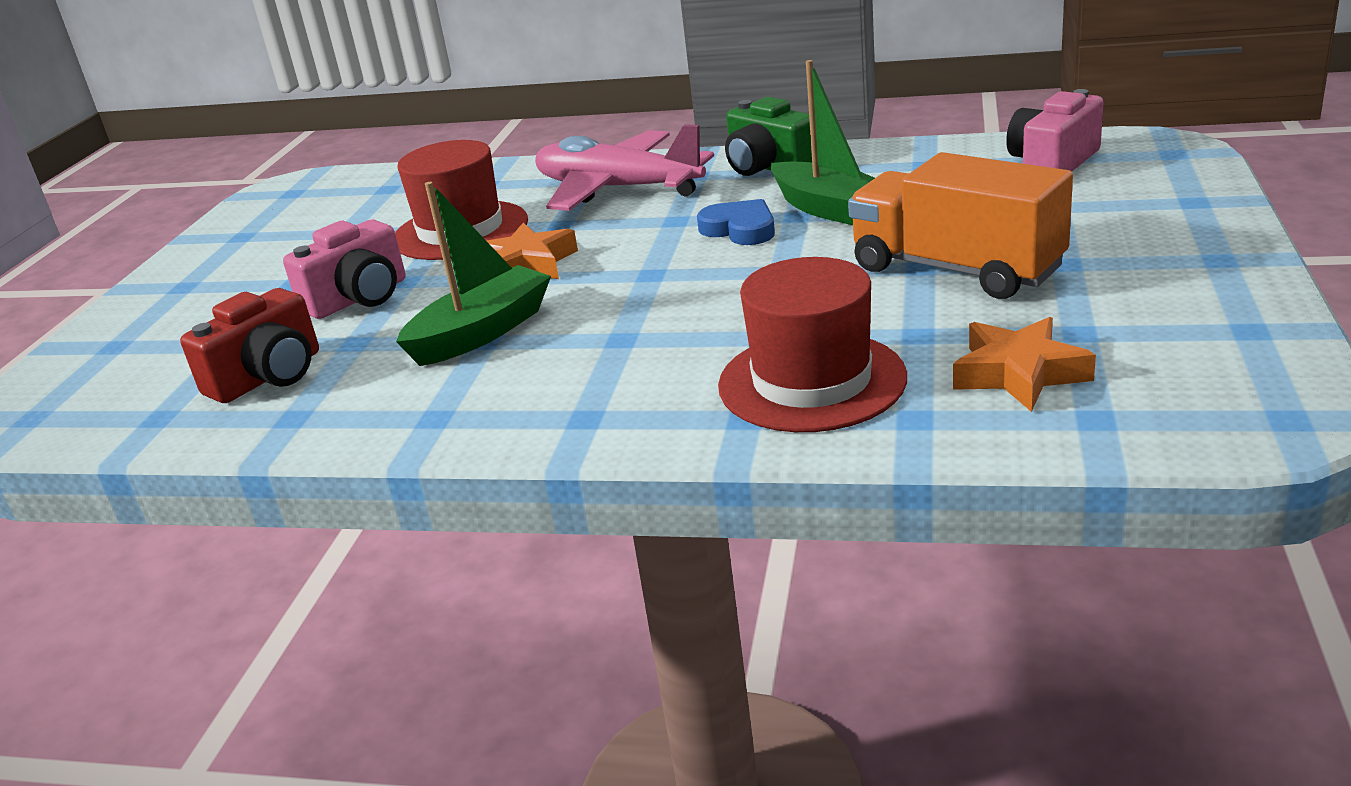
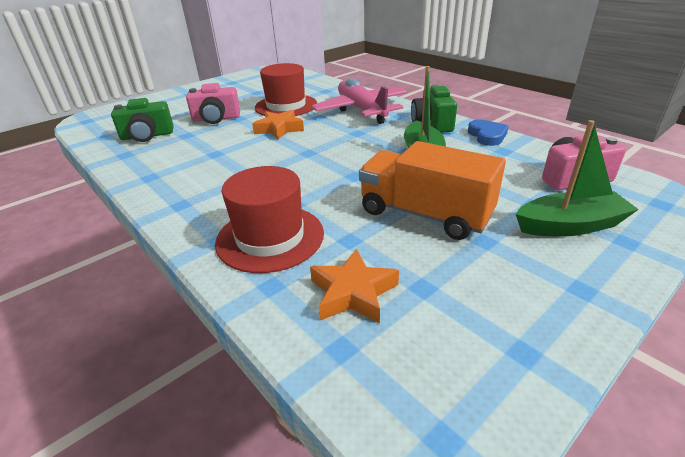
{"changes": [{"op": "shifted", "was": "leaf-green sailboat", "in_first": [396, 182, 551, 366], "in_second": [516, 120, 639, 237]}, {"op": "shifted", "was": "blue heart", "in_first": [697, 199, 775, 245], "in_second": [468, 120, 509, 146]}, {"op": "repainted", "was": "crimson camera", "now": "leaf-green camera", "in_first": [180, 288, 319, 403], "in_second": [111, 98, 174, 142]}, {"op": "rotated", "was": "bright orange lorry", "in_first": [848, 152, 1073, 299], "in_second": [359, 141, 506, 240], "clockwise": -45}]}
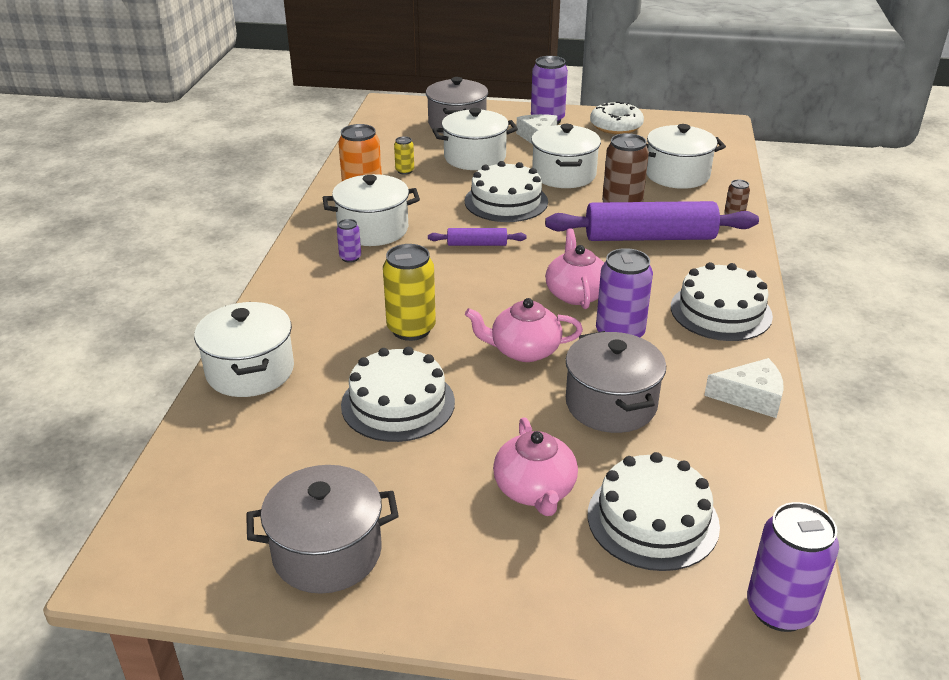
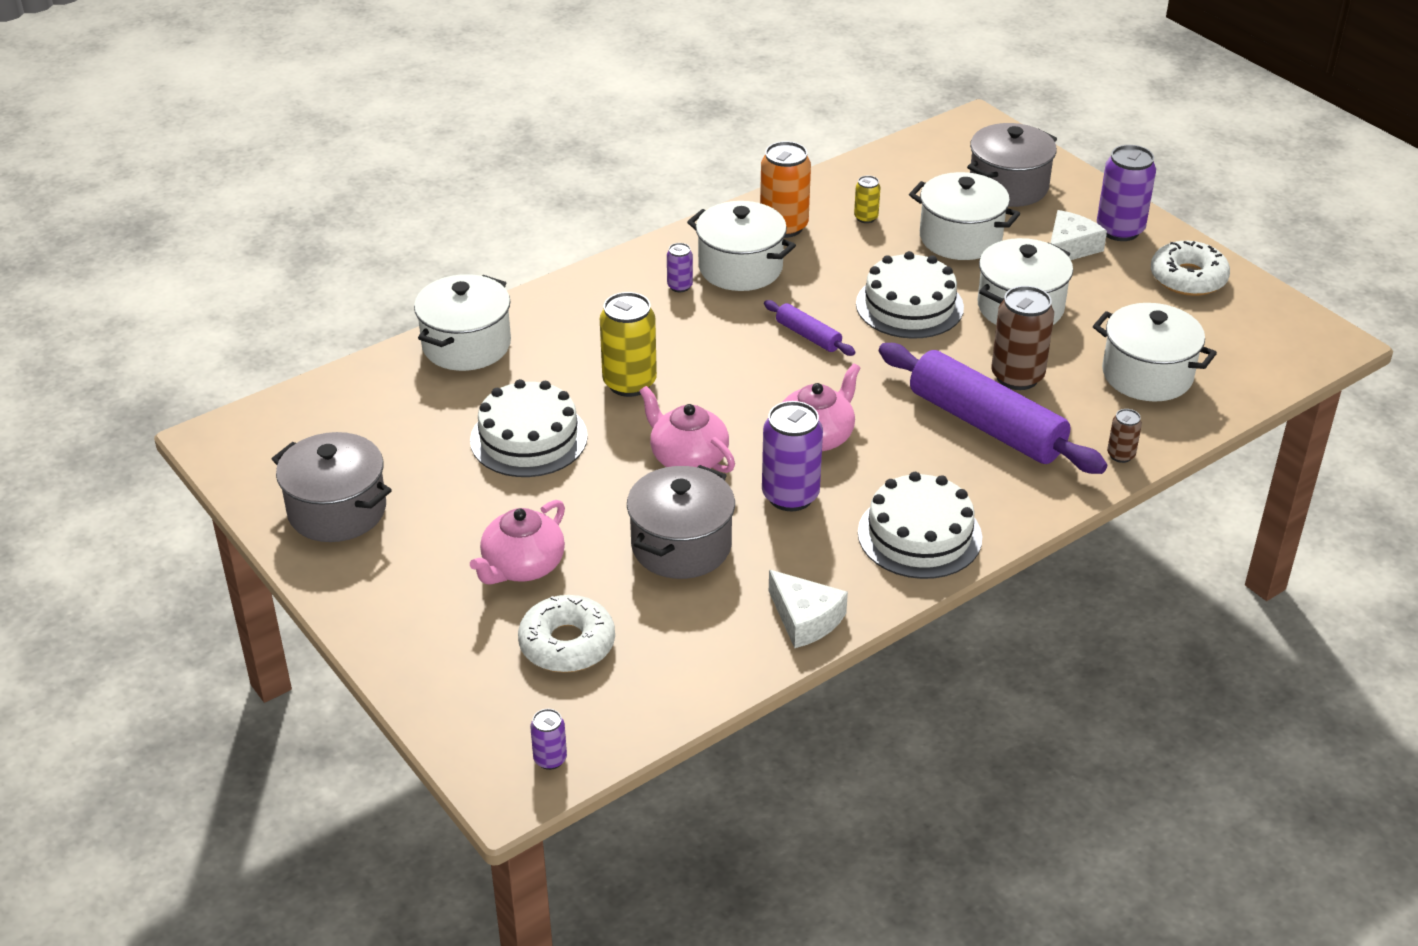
{"changes": [{"op": "swapped", "was": "pure white layer cake", "now": "pure white glazed donut", "in_first": [588, 452, 720, 571], "in_second": [518, 595, 615, 673]}, {"op": "scaled", "was": "royal purple can", "in_first": [747, 502, 839, 632], "in_second": [530, 709, 567, 770], "ratio": 0.5}]}
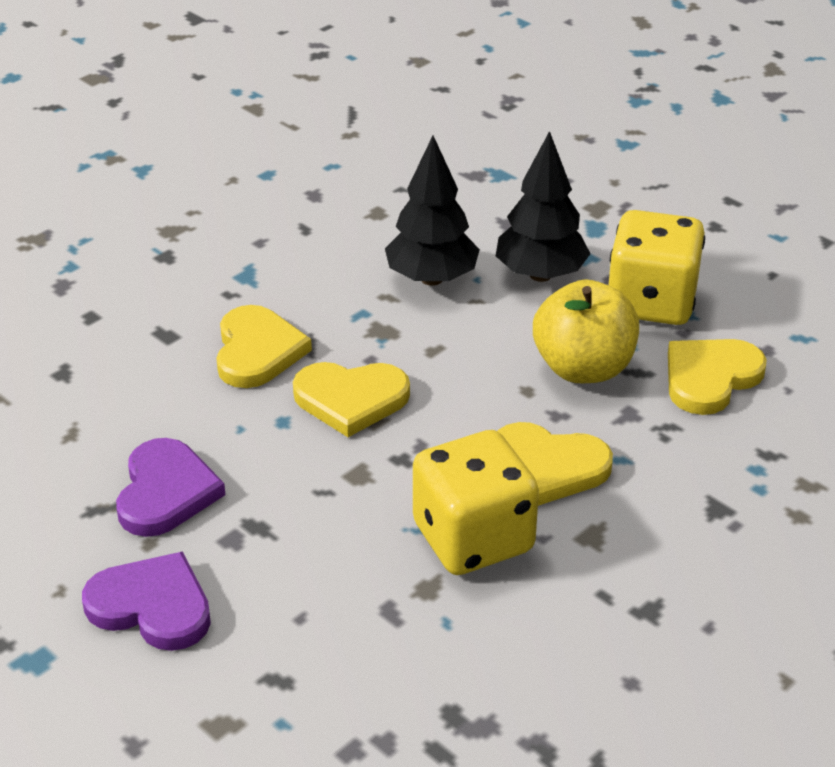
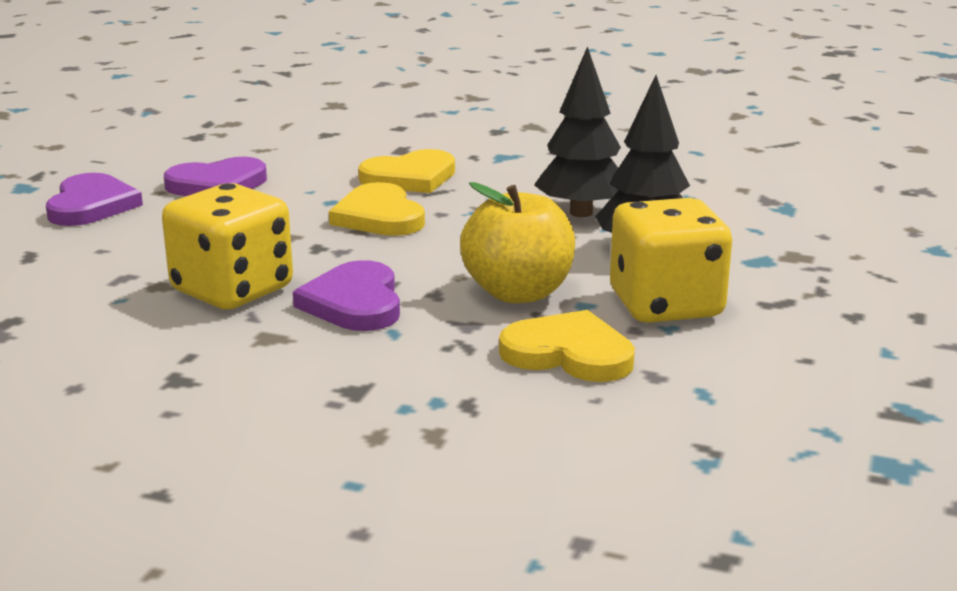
{"changes": [{"op": "repainted", "was": "bright yellow heart", "now": "royal purple heart", "in_first": [497, 422, 613, 506], "in_second": [293, 260, 400, 331]}]}
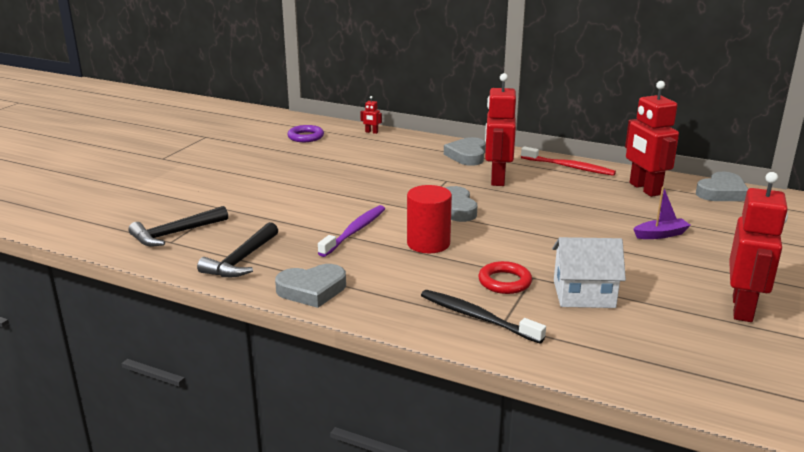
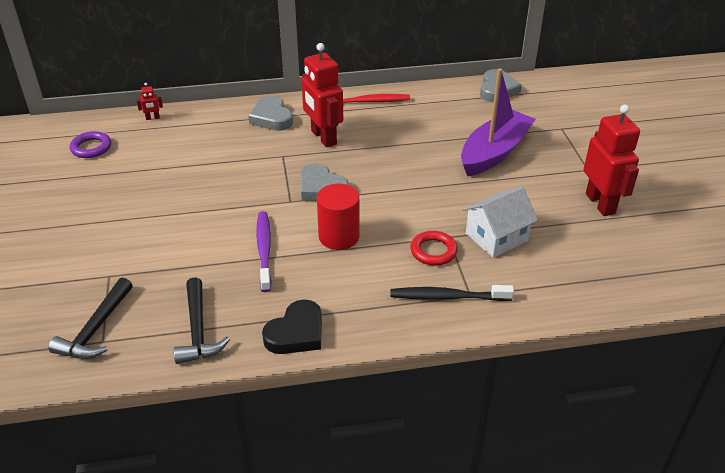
{"changes": [{"op": "gone", "was": "crimson toy robot", "in_first": [625, 81, 679, 197]}, {"op": "repainted", "was": "gray heart", "now": "jet-black heart", "in_first": [275, 264, 346, 308], "in_second": [262, 299, 322, 354]}, {"op": "scaled", "was": "royal purple sailboat", "in_first": [633, 186, 691, 239], "in_second": [461, 69, 536, 176], "ratio": 2.19}]}
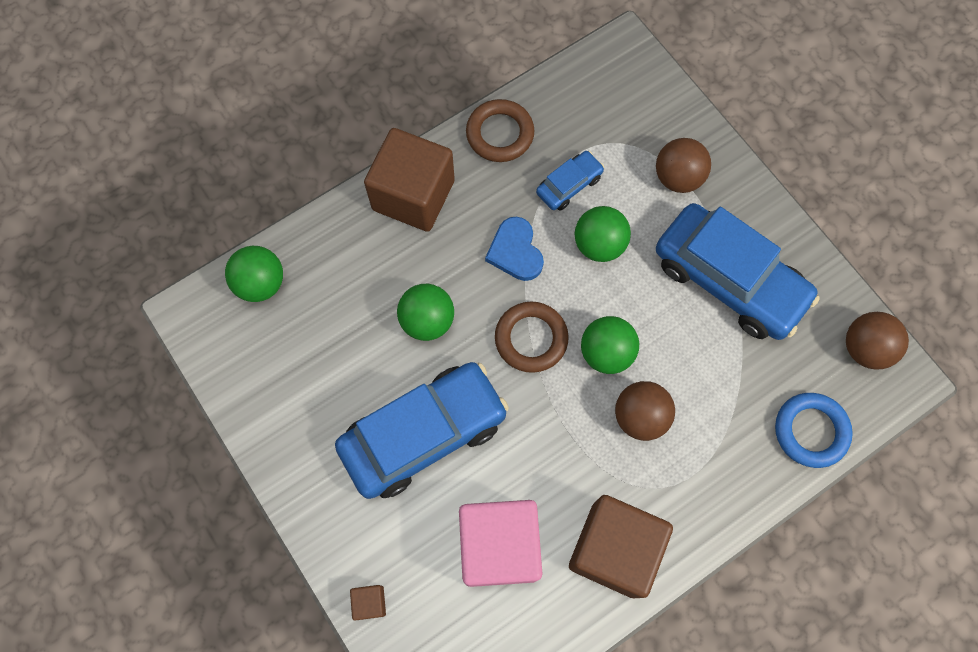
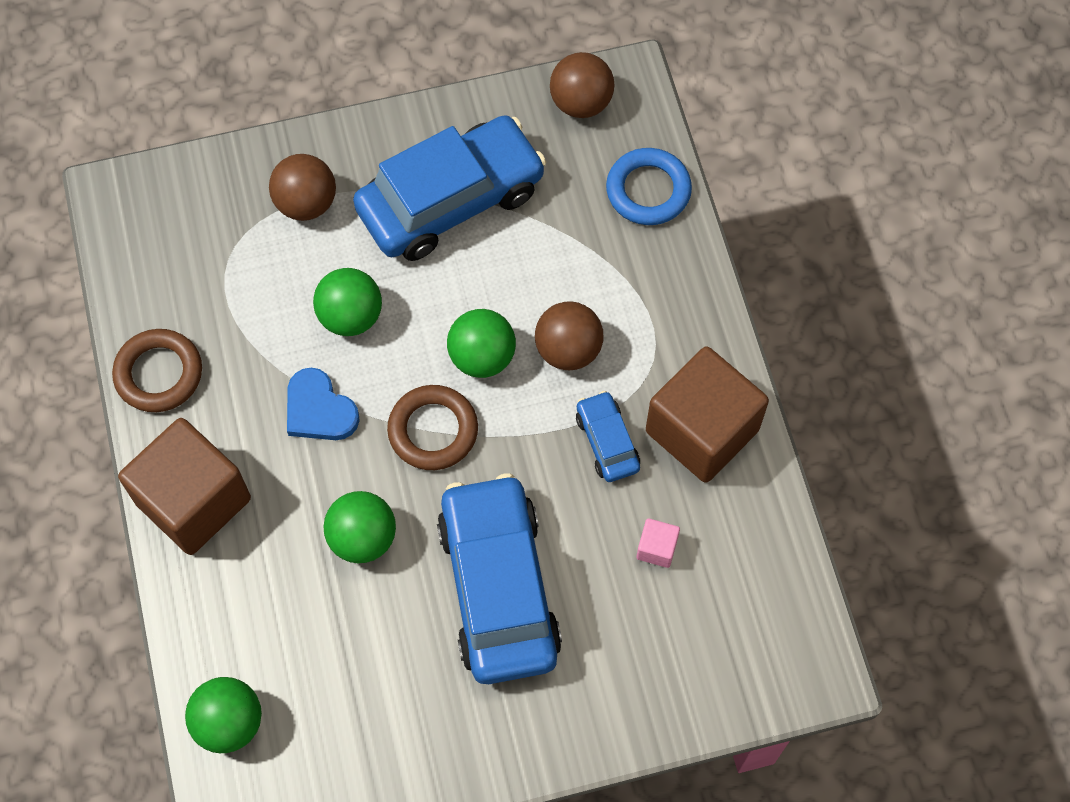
{"changes": [{"op": "gone", "was": "brown cube", "in_first": [350, 585, 386, 620]}, {"op": "shifted", "was": "blue car", "in_first": [536, 151, 604, 210], "in_second": [576, 391, 640, 482]}, {"op": "rotated", "was": "blue heart", "in_first": [485, 216, 544, 281], "in_second": [287, 368, 360, 440], "clockwise": 45}, {"op": "scaled", "was": "rose-pink cube", "in_first": [459, 500, 543, 587], "in_second": [636, 518, 680, 568], "ratio": 0.4}]}
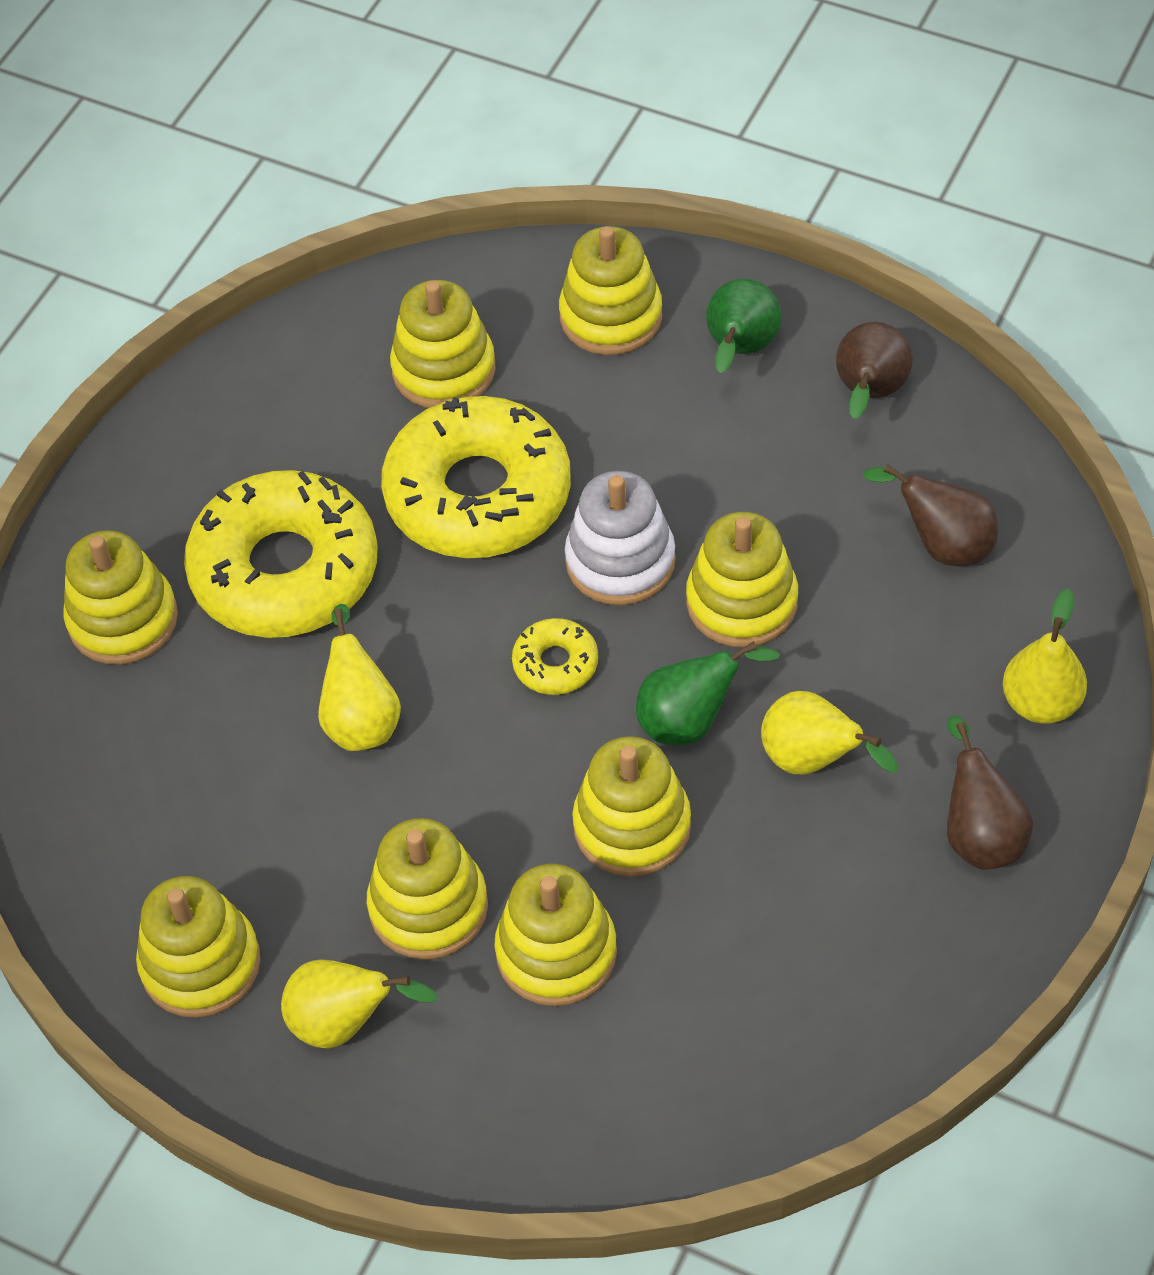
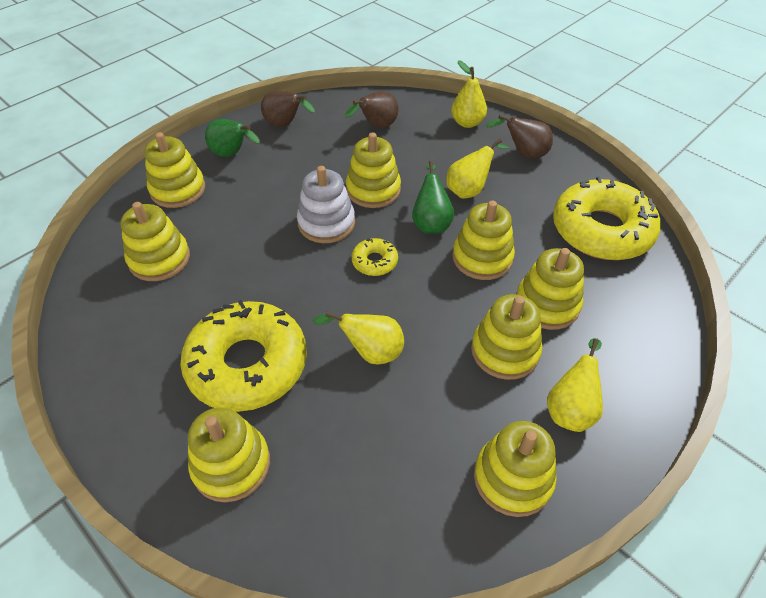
{"changes": [{"op": "shifted", "was": "bright yellow glazed donut", "in_first": [381, 396, 571, 558], "in_second": [553, 176, 661, 260]}]}
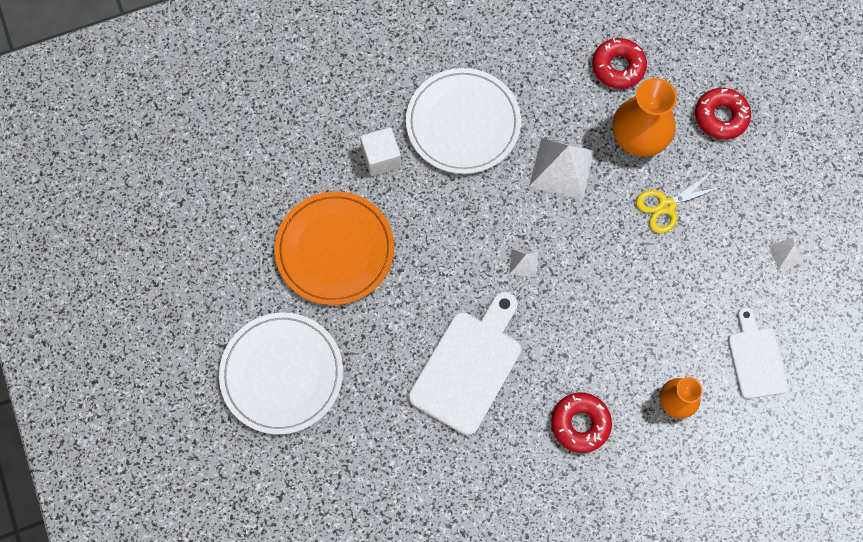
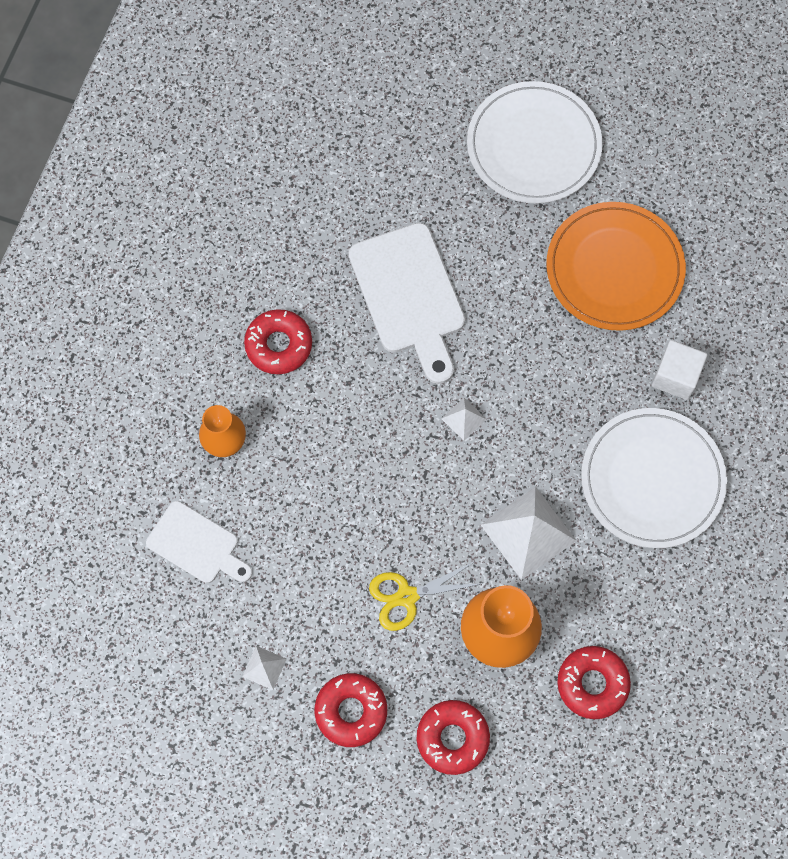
{"changes": [{"op": "new", "now": "crimson glazed donut", "in_second": [315, 673, 387, 747]}, {"op": "rotated", "was": "bright yellow shears", "in_first": [636, 172, 722, 233], "in_second": [369, 562, 480, 631], "clockwise": -120}]}
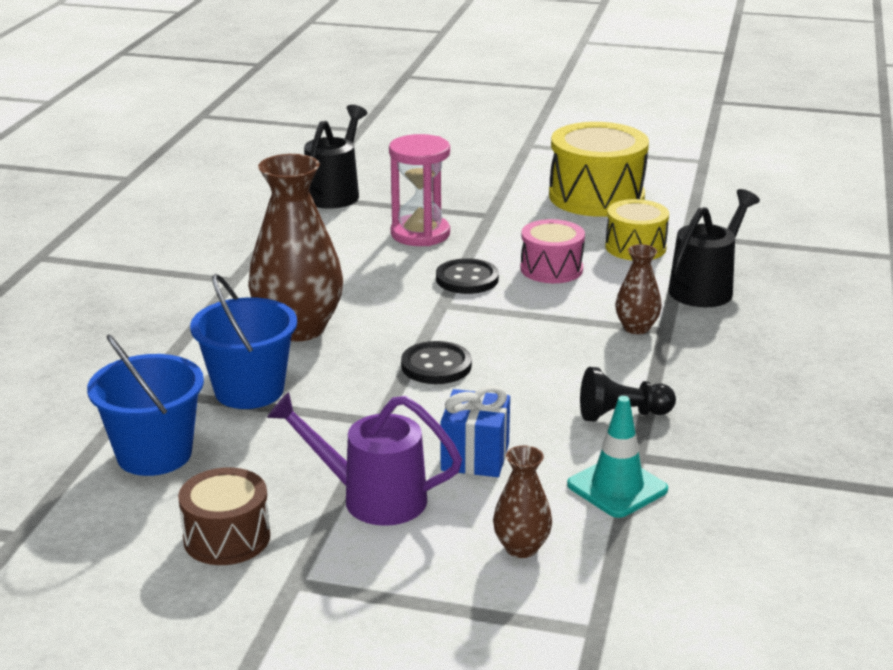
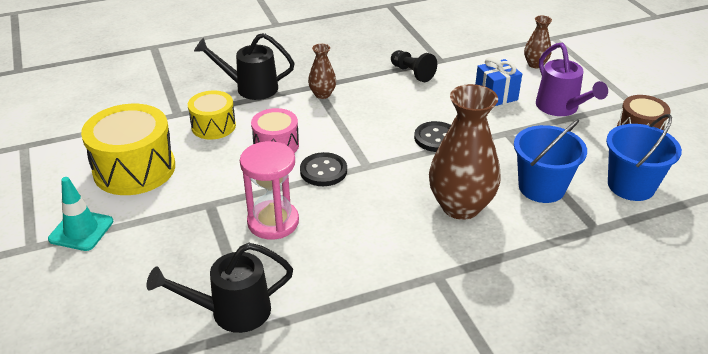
{"changes": [{"op": "shifted", "was": "turquoise safety cone", "in_first": [567, 396, 668, 518], "in_second": [48, 177, 113, 251]}]}
